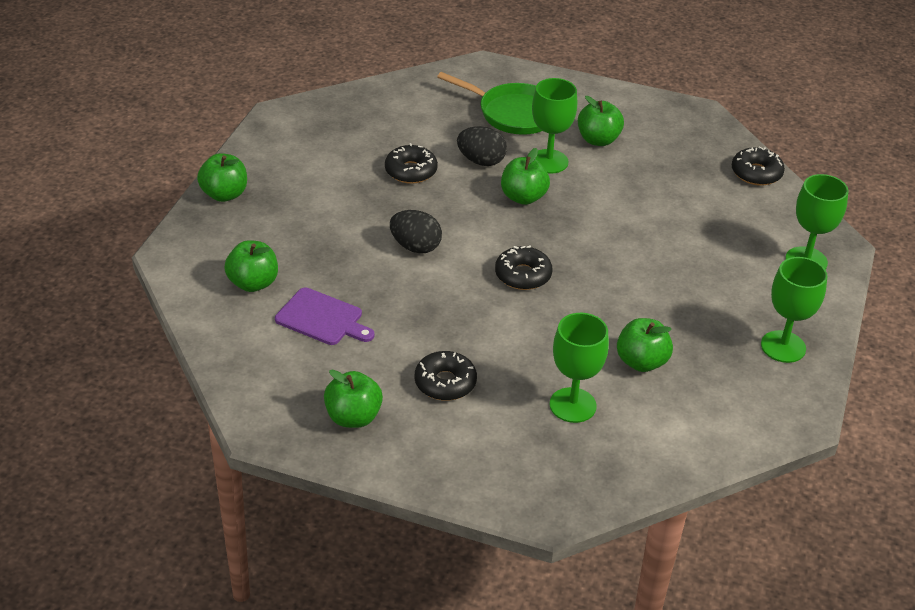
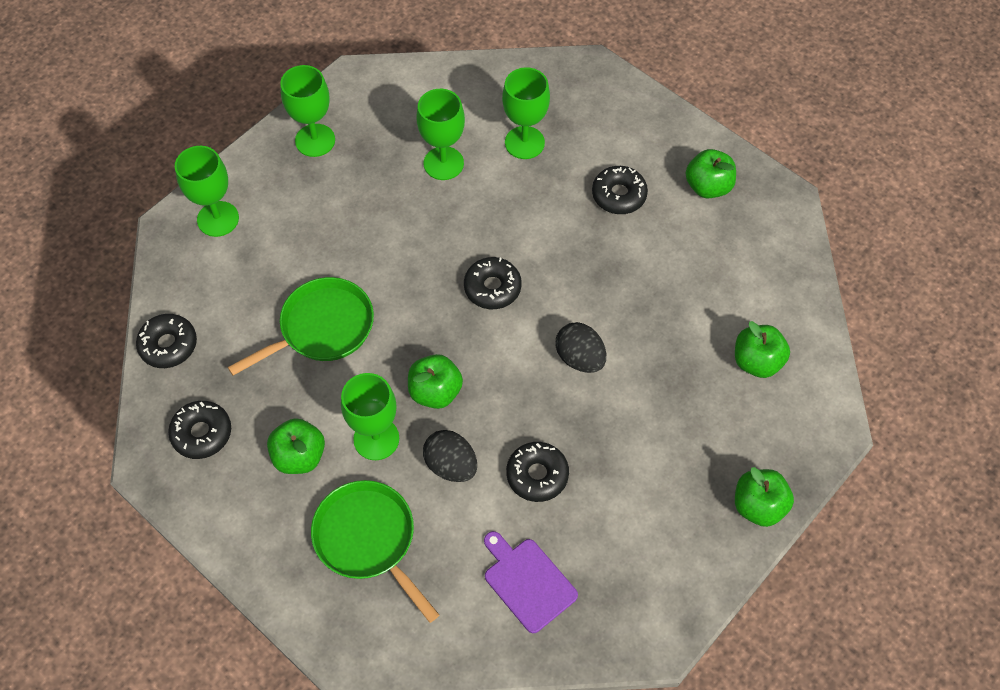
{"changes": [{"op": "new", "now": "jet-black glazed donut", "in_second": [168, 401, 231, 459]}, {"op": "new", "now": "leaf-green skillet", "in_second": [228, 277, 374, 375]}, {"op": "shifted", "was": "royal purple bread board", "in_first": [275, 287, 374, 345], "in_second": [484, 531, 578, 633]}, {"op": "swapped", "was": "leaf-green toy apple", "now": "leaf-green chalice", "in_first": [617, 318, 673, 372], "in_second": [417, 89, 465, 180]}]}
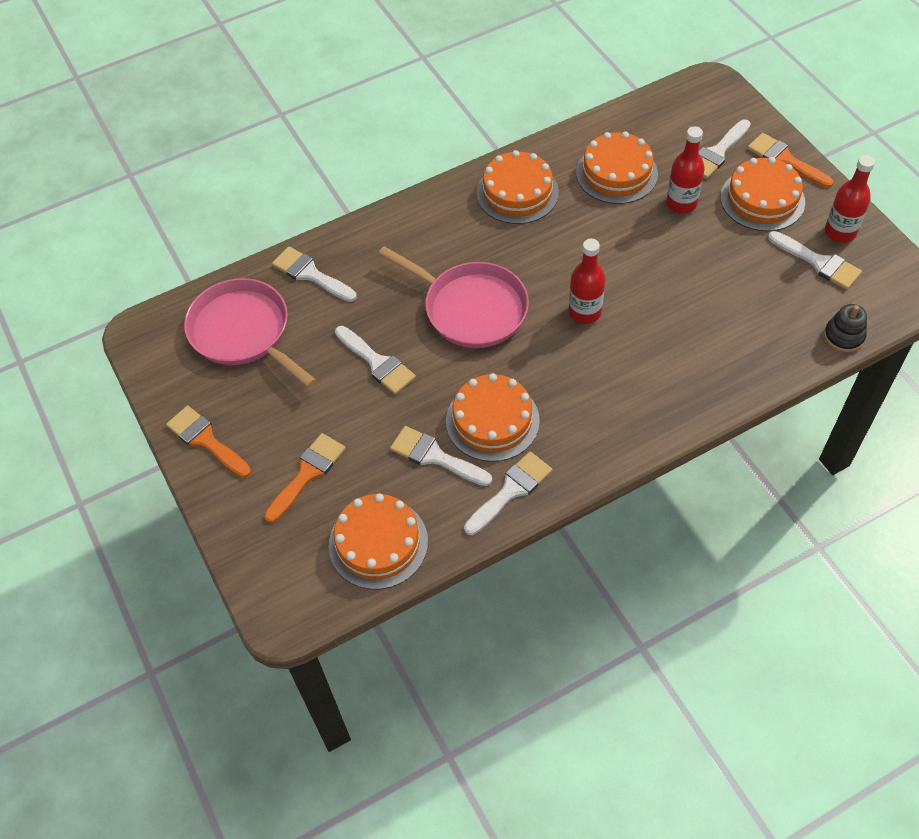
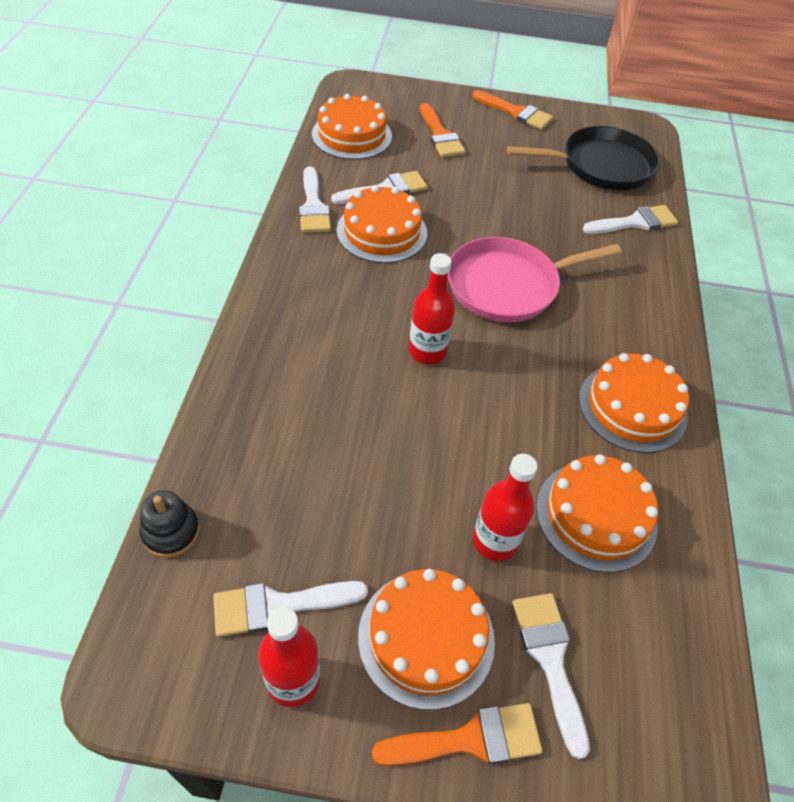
{"changes": [{"op": "gone", "was": "pure white brush", "in_first": [335, 326, 416, 394]}, {"op": "repainted", "was": "rose-pink skillet", "now": "jet-black skillet", "in_first": [184, 278, 316, 388], "in_second": [507, 126, 660, 190]}, {"op": "rotated", "was": "bright orange brush", "in_first": [166, 406, 251, 478], "in_second": [472, 90, 553, 130], "clockwise": 45}]}
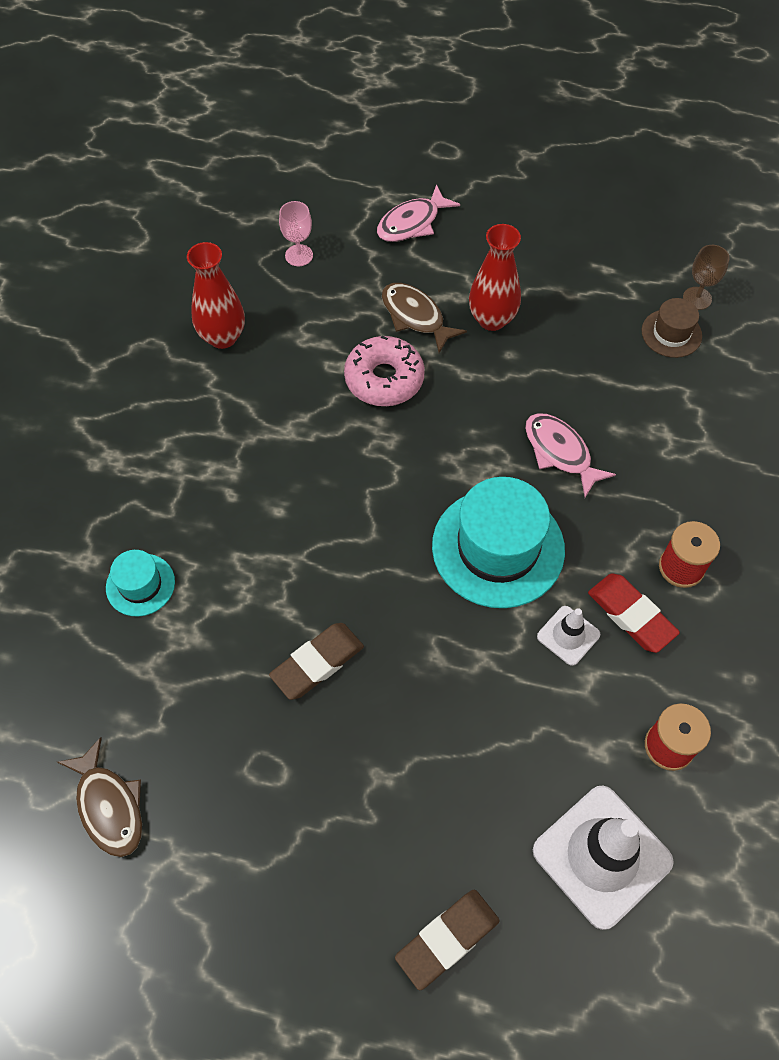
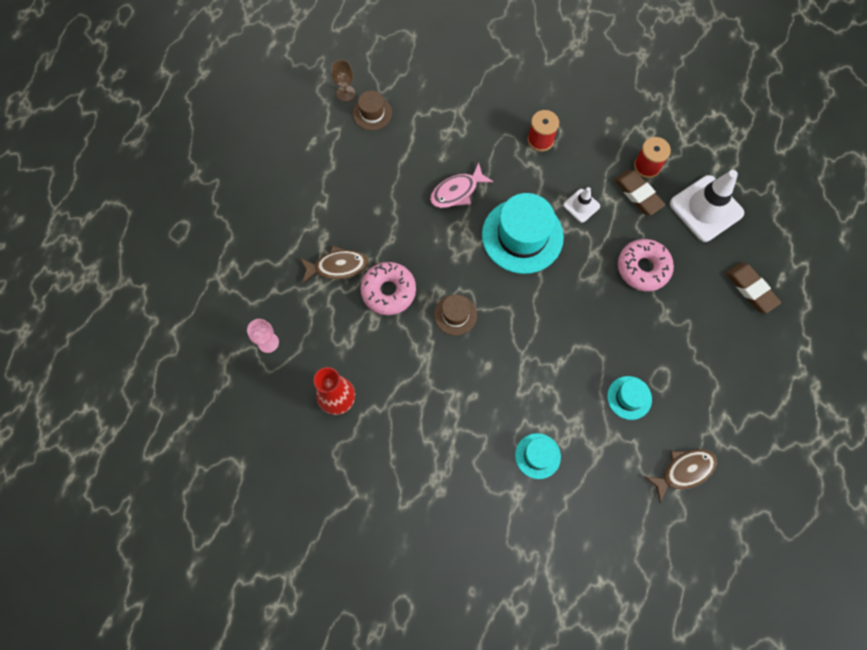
{"changes": [{"op": "gone", "was": "rose-pink fish figure", "in_first": [377, 184, 460, 242]}, {"op": "gone", "was": "crimson tall vase", "in_first": [469, 224, 521, 331]}, {"op": "gone", "was": "crimson eraser", "in_first": [588, 574, 680, 653]}, {"op": "new", "now": "brown tall hat", "in_second": [434, 295, 477, 336]}, {"op": "new", "now": "turquoise tall hat", "in_second": [607, 376, 652, 420]}, {"op": "new", "now": "rose-pink glazed donut", "in_second": [618, 239, 674, 291]}, {"op": "shifted", "was": "brown eraser", "in_first": [269, 623, 364, 700], "in_second": [614, 170, 665, 215]}, {"op": "rotated", "was": "brown fish figure", "in_first": [382, 283, 467, 353], "in_second": [300, 245, 368, 283], "clockwise": -150}]}
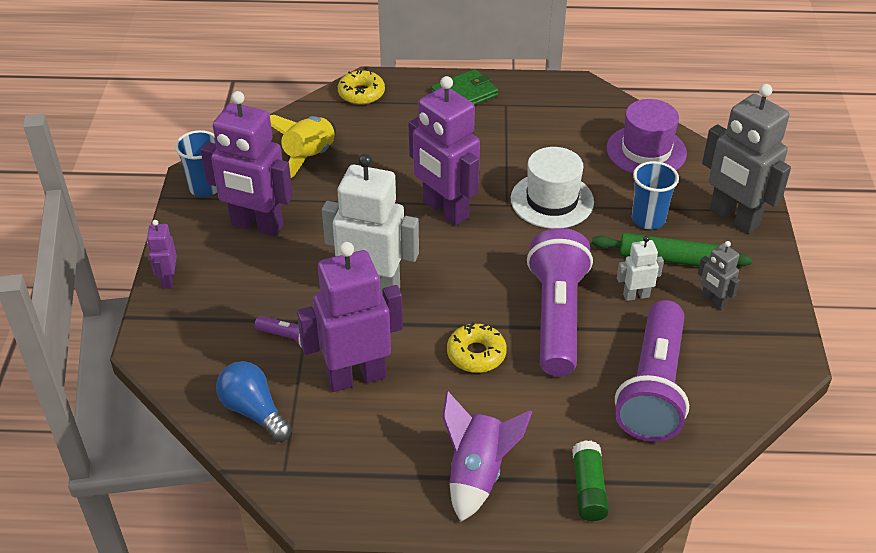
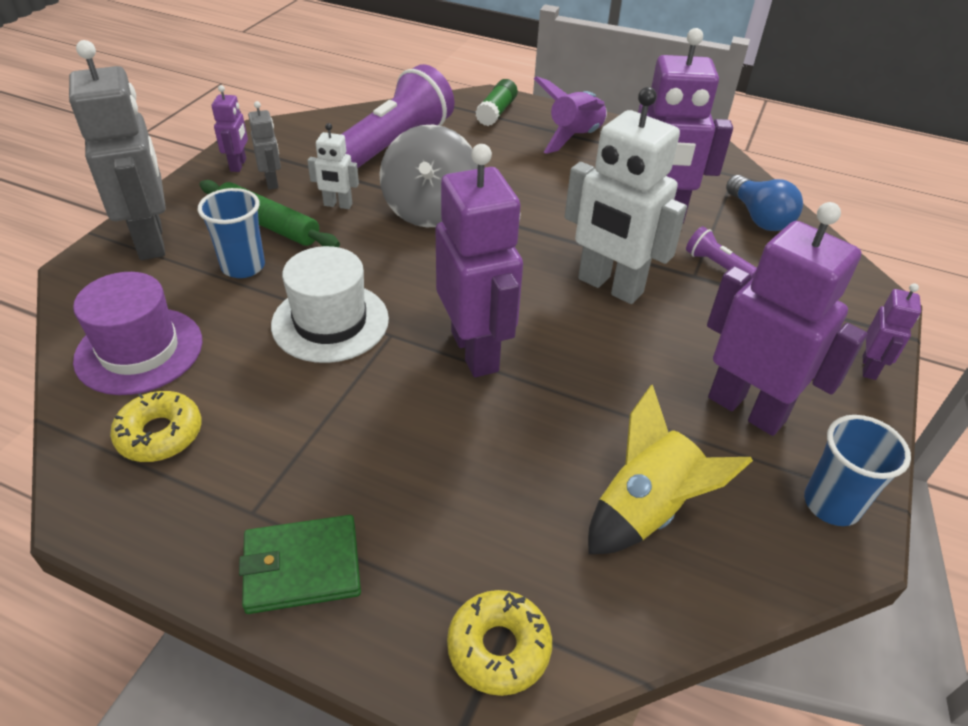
{"changes": [{"op": "new", "now": "royal purple toy robot", "in_second": [212, 85, 248, 172]}, {"op": "shifted", "was": "bright yellow glazed donut", "in_first": [447, 322, 507, 373], "in_second": [110, 391, 201, 462]}, {"op": "swapped", "was": "royal purple torch", "now": "gray whirligig", "in_first": [527, 228, 593, 376], "in_second": [379, 125, 478, 228]}]}
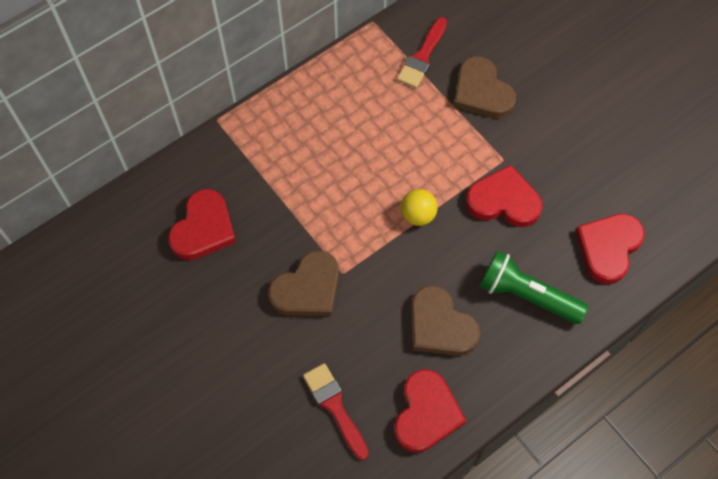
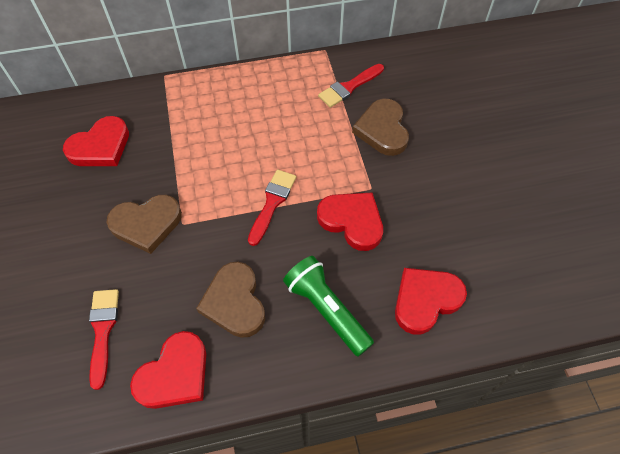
{"changes": [{"op": "swapped", "was": "bright yellow ball", "now": "crimson brush", "in_first": [401, 189, 438, 226], "in_second": [248, 170, 296, 246]}]}
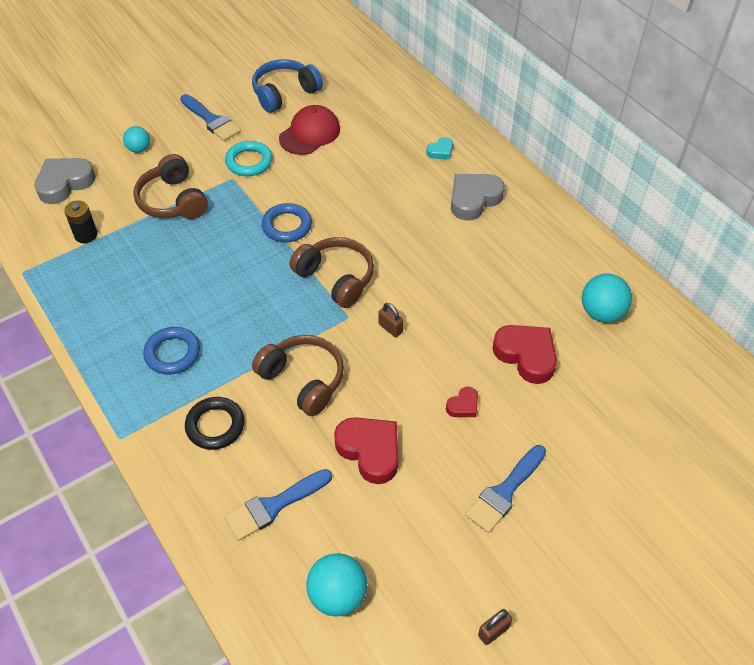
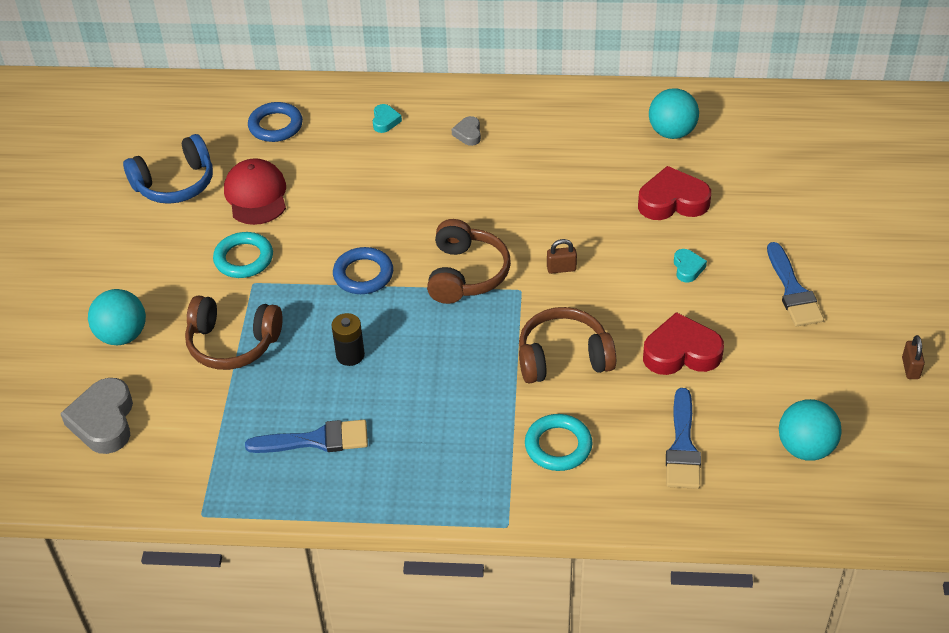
{"changes": [{"op": "shifted", "was": "jet-black power cell", "in_first": [64, 200, 97, 243], "in_second": [331, 313, 365, 366]}, {"op": "shifted", "was": "blue hoop", "in_first": [143, 327, 200, 375], "in_second": [248, 102, 303, 142]}, {"op": "shifted", "was": "blue brush", "in_first": [180, 94, 241, 141], "in_second": [245, 420, 368, 453]}, {"op": "repainted", "was": "jet-black hoop", "now": "turquoise hoop", "in_first": [185, 397, 244, 450], "in_second": [525, 414, 593, 471]}, {"op": "repainted", "was": "crimson heart", "now": "turquoise heart", "in_first": [446, 387, 478, 417], "in_second": [674, 249, 707, 283]}, {"op": "rotated", "was": "blue headset", "in_first": [252, 59, 323, 113], "in_second": [123, 134, 213, 204], "clockwise": -120}, {"op": "rotated", "was": "brown headset", "in_first": [290, 237, 374, 308], "in_second": [427, 219, 511, 304], "clockwise": 105}, {"op": "scaled", "was": "turquoise ball", "in_first": [123, 126, 150, 153], "in_second": [88, 289, 146, 345], "ratio": 1.61}, {"op": "scaled", "was": "gray heart", "in_first": [451, 174, 505, 221], "in_second": [452, 116, 481, 146], "ratio": 0.51}]}
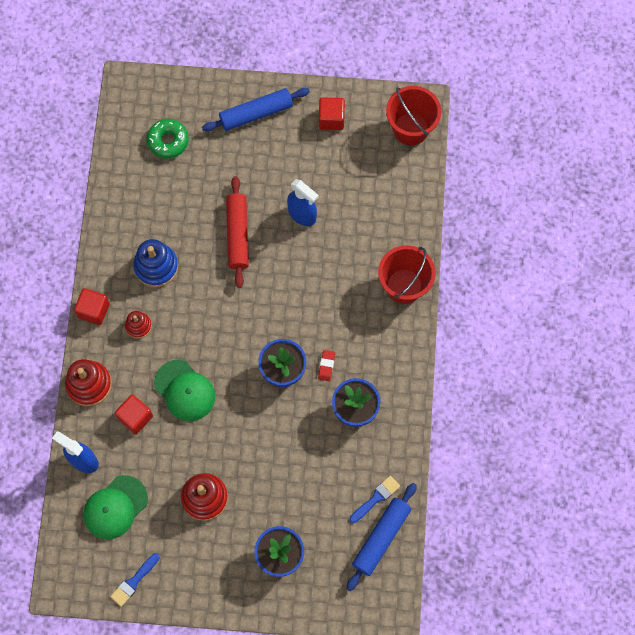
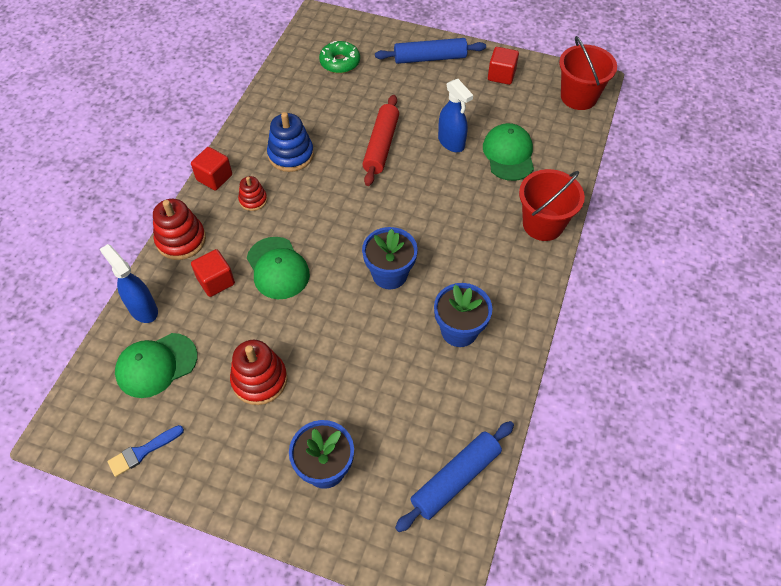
{"changes": [{"op": "gone", "was": "crimson eraser", "in_first": [318, 350, 335, 381]}, {"op": "gone", "was": "blue brush", "in_first": [349, 476, 400, 523]}, {"op": "new", "now": "leaf-green peaked cap", "in_second": [483, 123, 534, 181]}]}
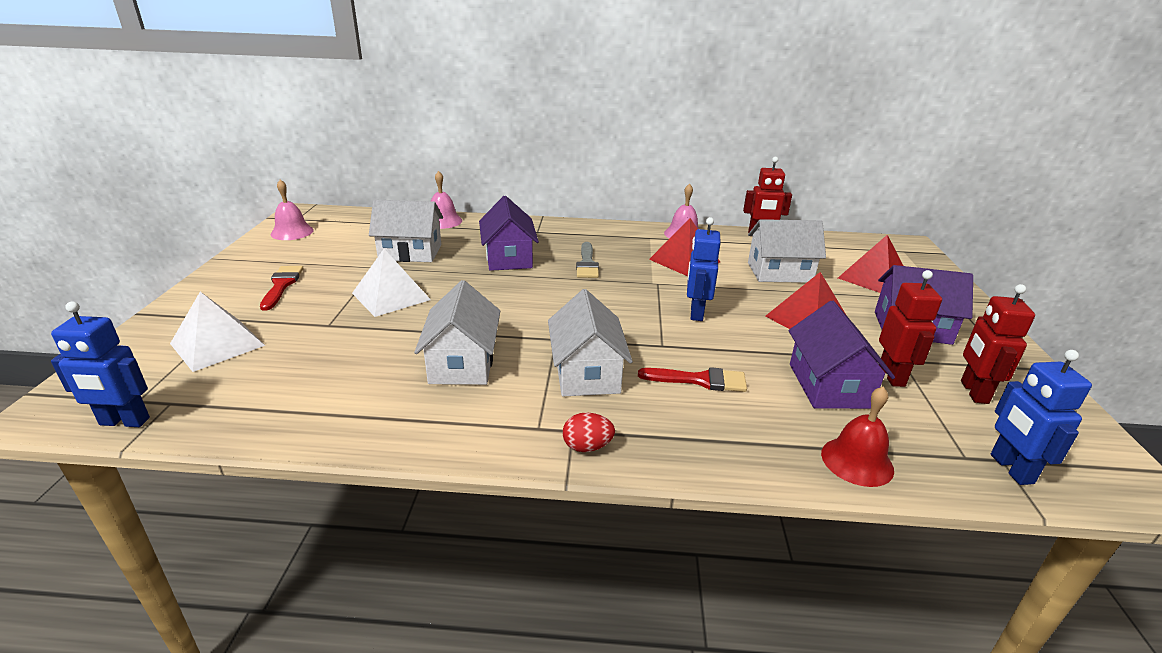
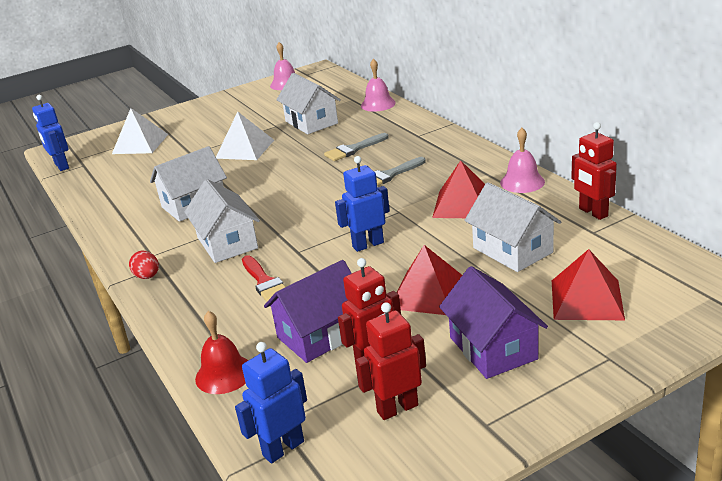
{"changes": [{"op": "gone", "was": "crimson brush", "in_first": [260, 266, 304, 311]}, {"op": "swapped", "was": "royal purple cottage", "now": "gray brush", "in_first": [479, 196, 539, 271], "in_second": [324, 133, 389, 161]}, {"op": "rotated", "was": "pure white cottage", "in_first": [548, 289, 633, 396], "in_second": [184, 179, 260, 263], "clockwise": -75}]}
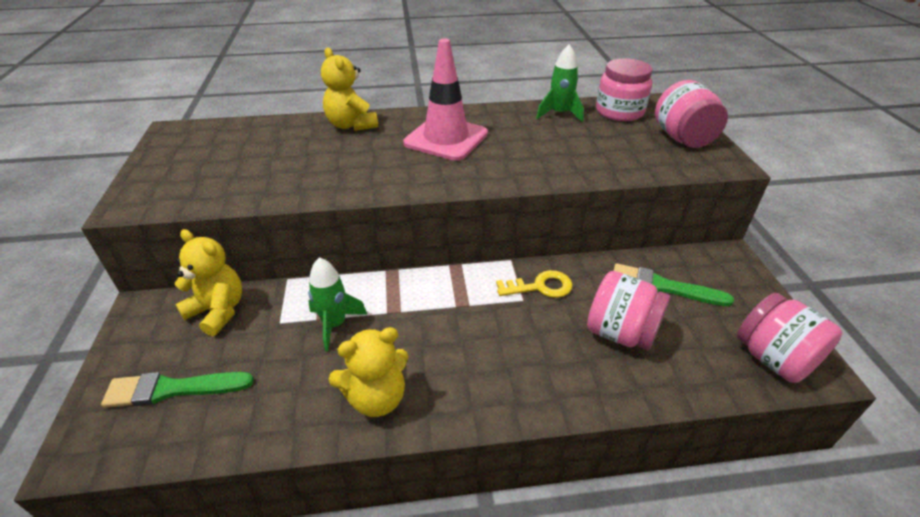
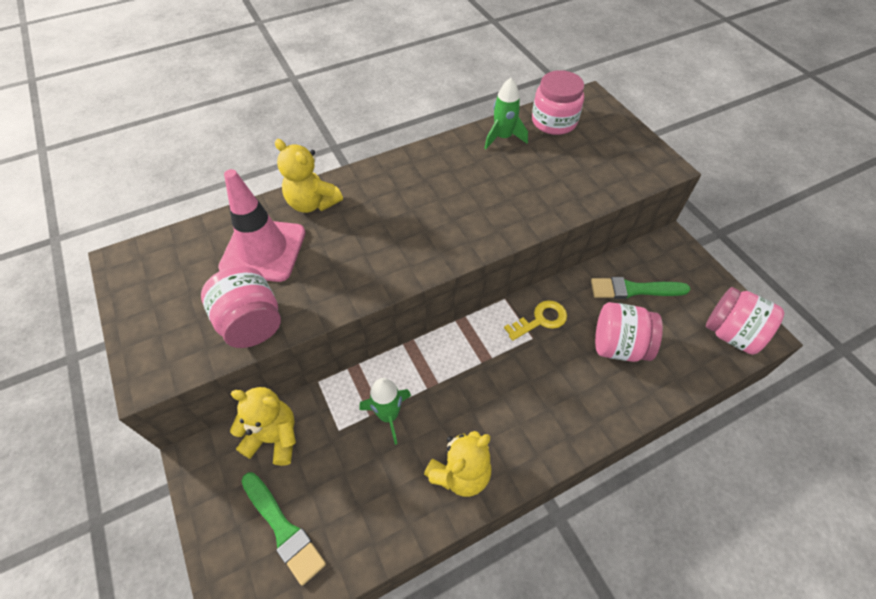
{"changes": [{"op": "shifted", "was": "rose-pink safety cone", "in_first": [403, 39, 488, 161], "in_second": [218, 169, 305, 282]}, {"op": "shifted", "was": "rose-pink preserve jar", "in_first": [655, 80, 728, 148], "in_second": [201, 266, 281, 348]}, {"op": "rotated", "was": "leaf-green brush", "in_first": [101, 372, 254, 408], "in_second": [242, 472, 326, 586], "clockwise": -105}]}
